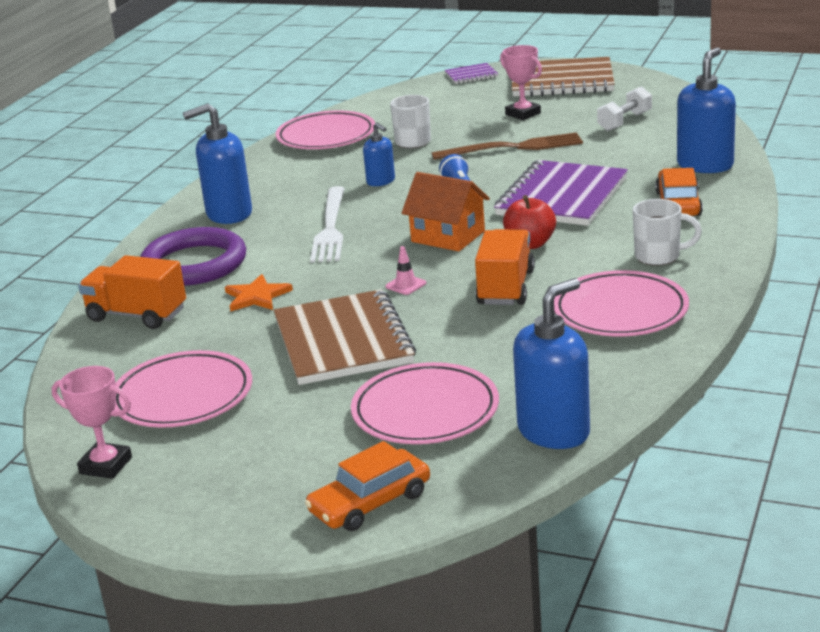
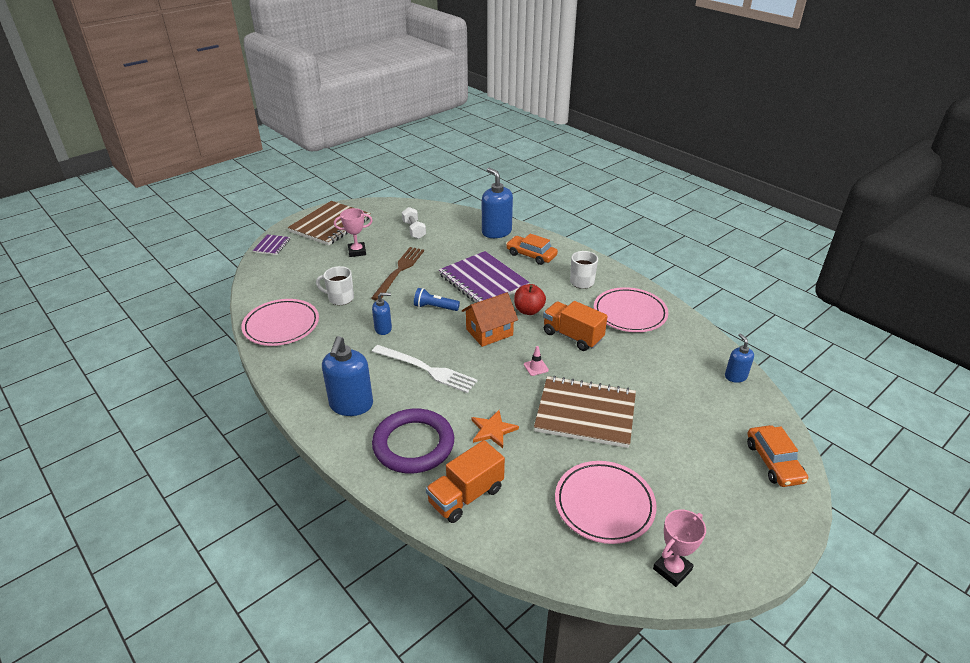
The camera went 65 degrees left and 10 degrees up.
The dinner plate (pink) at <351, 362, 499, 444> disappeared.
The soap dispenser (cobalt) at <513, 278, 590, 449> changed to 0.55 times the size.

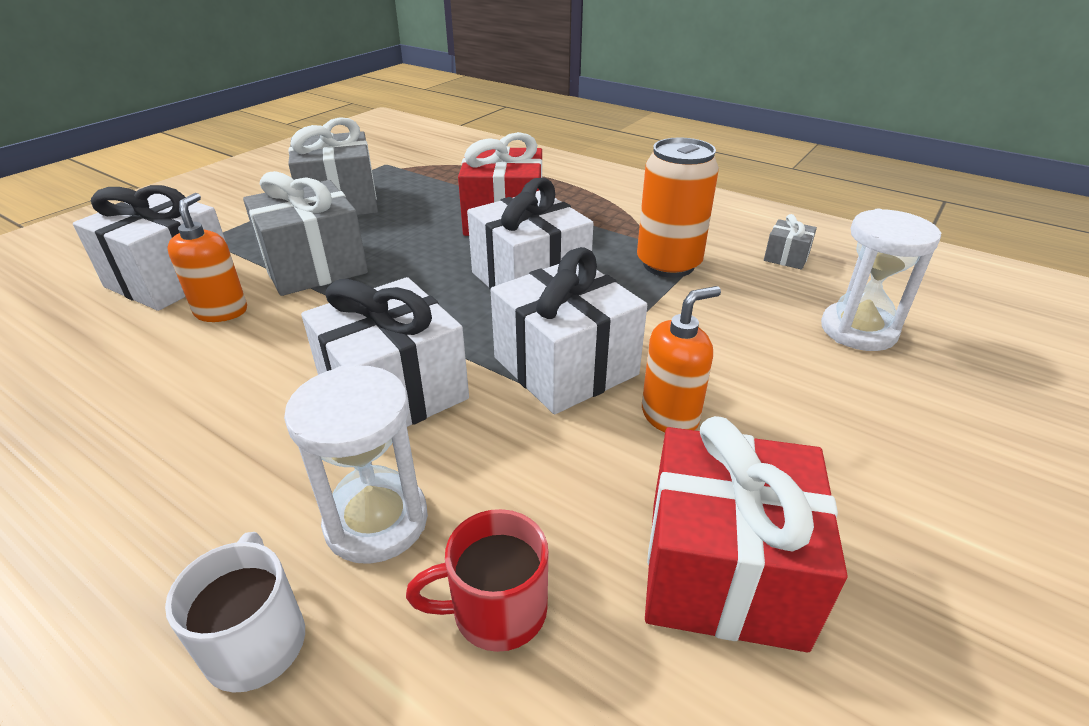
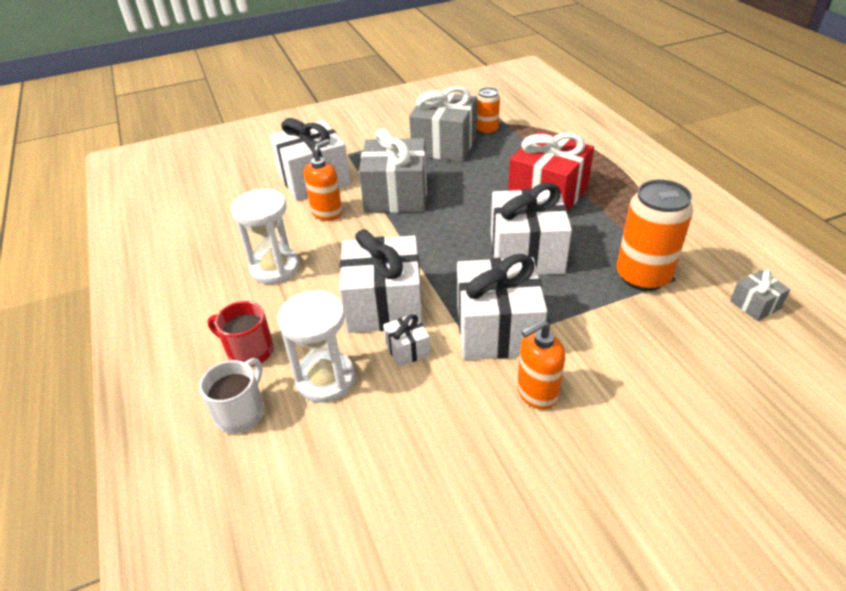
The camera went 35 degrees right and 5 degrees up.
The wrapped gift (crimson) at <645, 416, 848, 652> disappeared.
The wrapped gift (pure white) at <383, 314, 431, 367> appeared.
The can (orange-coloured) at <477, 87, 500, 135> appeared.
The tea mug (crimson) moved from <406, 509, 548, 652> to <208, 301, 274, 367>.
The hourglass (pure white) moved from <821, 209, 941, 351> to <231, 189, 300, 284>.
The soap dispenser (orange-coloured) at <642, 286, 721, 432> turned 150 degrees clockwise.

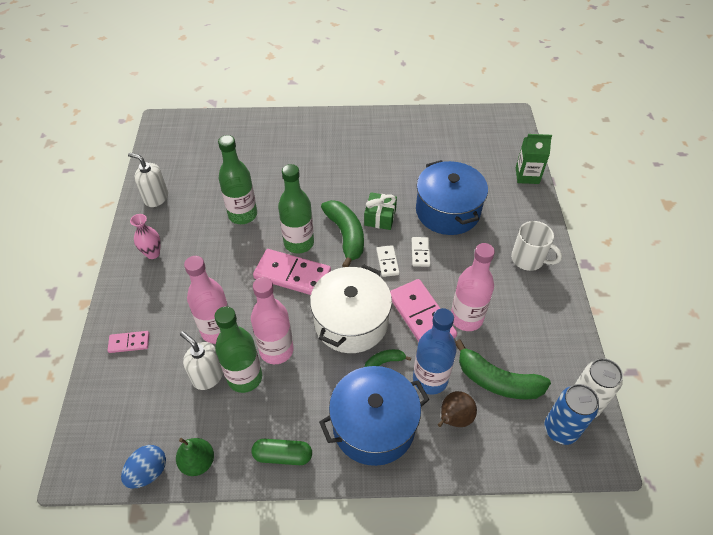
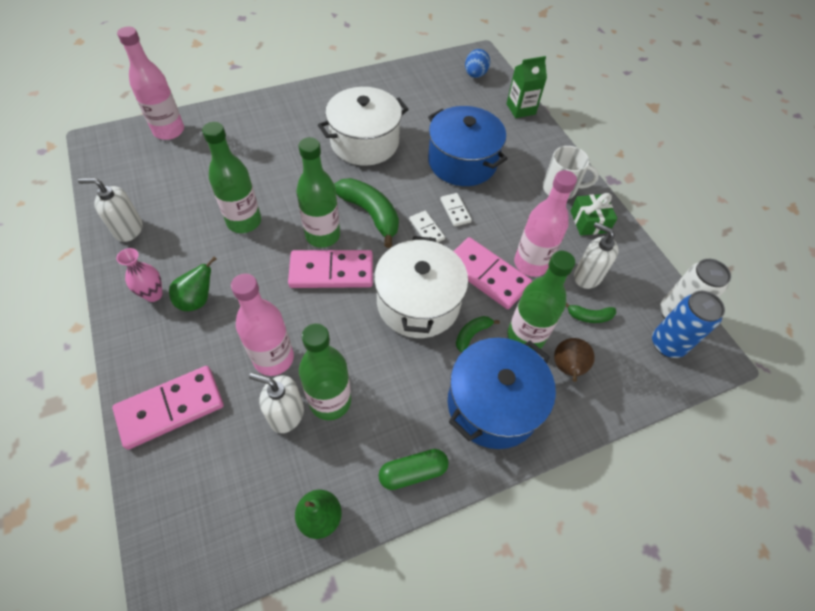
The camera went 25 degrees left and 5 degrees up.
The pear fruit (emerald) at <169, 256, 217, 311> appeared.
The pot (pure white) at <318, 87, 409, 166> appeared.
The soap dispenser (pure white) at <574, 222, 619, 289> appeared.
The egg shape (cobalt) moved from <121, 445, 166, 489> to <465, 49, 490, 78>.
The flask (pink) moved from <251, 277, 293, 364> to <117, 26, 184, 140>.
The wrapped gift (emerald) moved from <364, 192, 397, 230> to <571, 193, 617, 235>.
The flask (cobalt) at <413, 308, 457, 395> became the flask (emerald) at <507, 251, 575, 349>.
The domino tile (pink) at <107, 331, 149, 353> changed to 1.97 times the size.
The toy banana (emerald) at <455, 339, 551, 400> changed to 0.50 times the size.

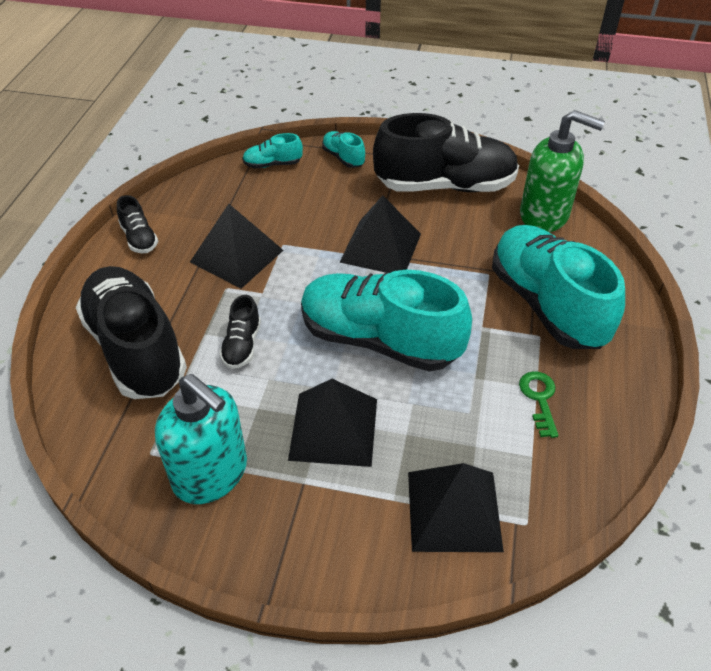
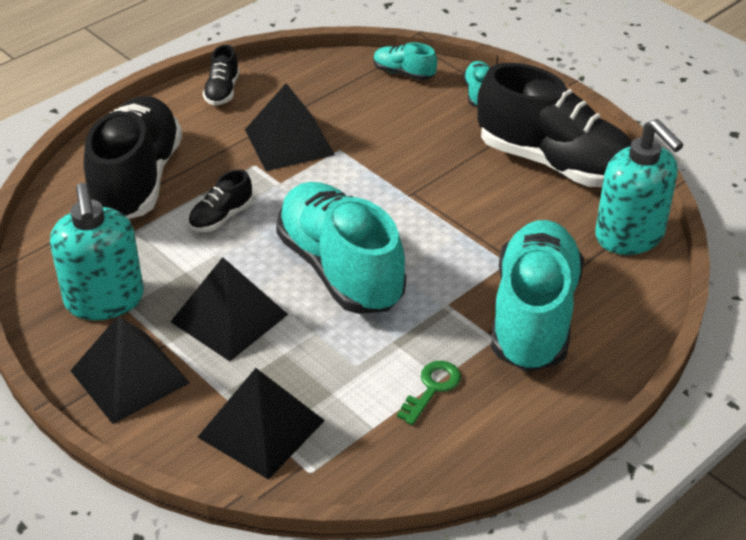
The camera went 35 degrees right and 5 degrees down.
The pyramid (ebony) moved from <340, 195, 421, 273> to <70, 316, 190, 424>.
The soap dispenser (emerald) at <520, 110, 605, 232> became the soap dispenser (aqua) at <595, 119, 684, 255>.

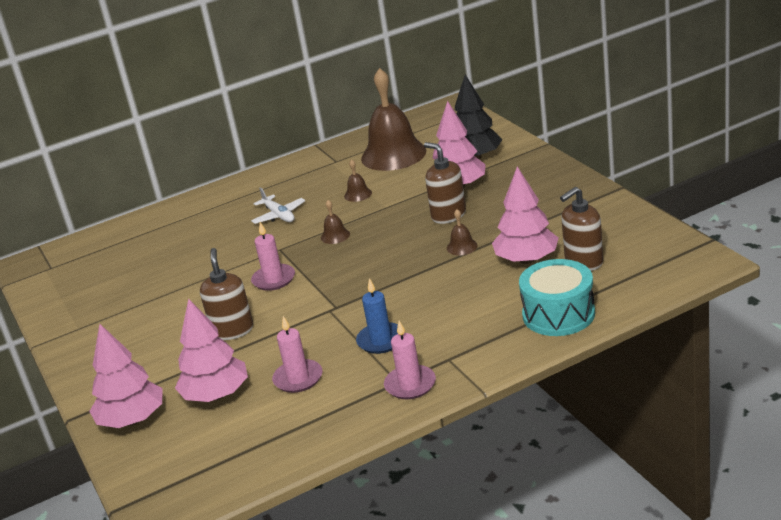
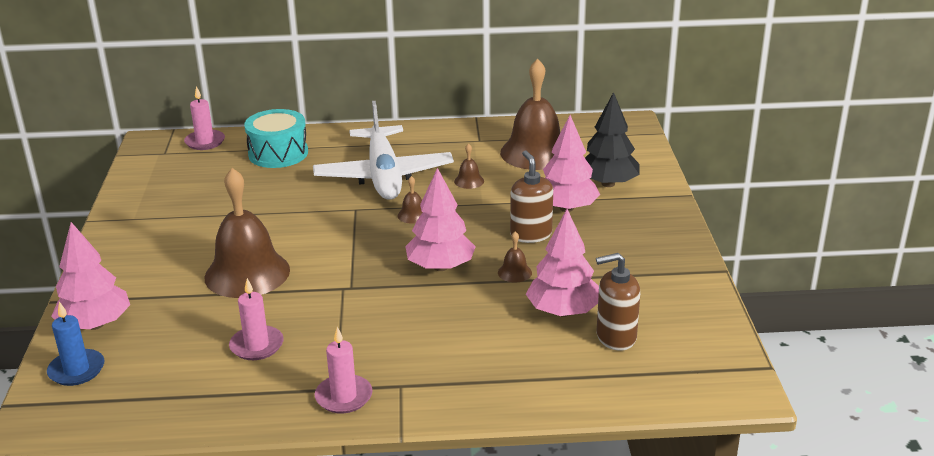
The camera went 20 degrees right and 0 degrees up.
The tree (pink) moved from <175, 298, 248, 402> to <405, 168, 476, 271>.
The wax candle (pink) moved from <251, 222, 295, 291> to <184, 86, 225, 150>.
The wax candle (cobalt) moved from <356, 278, 405, 354> to <47, 302, 104, 386>.
The toy drum (aqua) moved from <519, 259, 595, 336> to <244, 109, 308, 168>.
The soap dispenser (dark brown) at <200, 248, 253, 340> was replaced by the school bell (dark brown) at <204, 168, 290, 298>.
The aeroplane (pure white) at <251, 187, 305, 224> changed to 2.24 times the size.

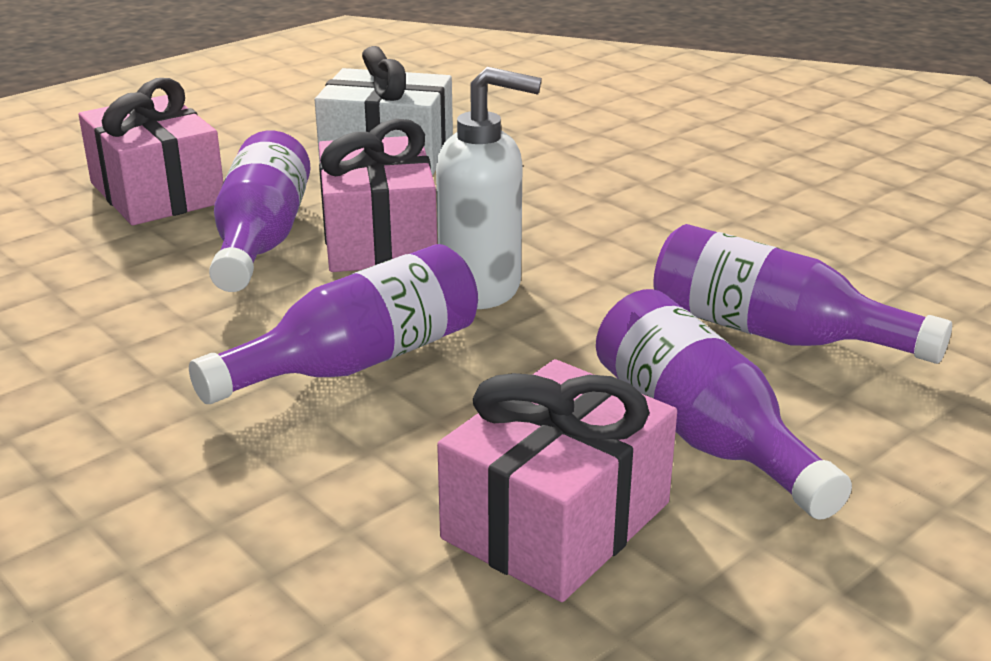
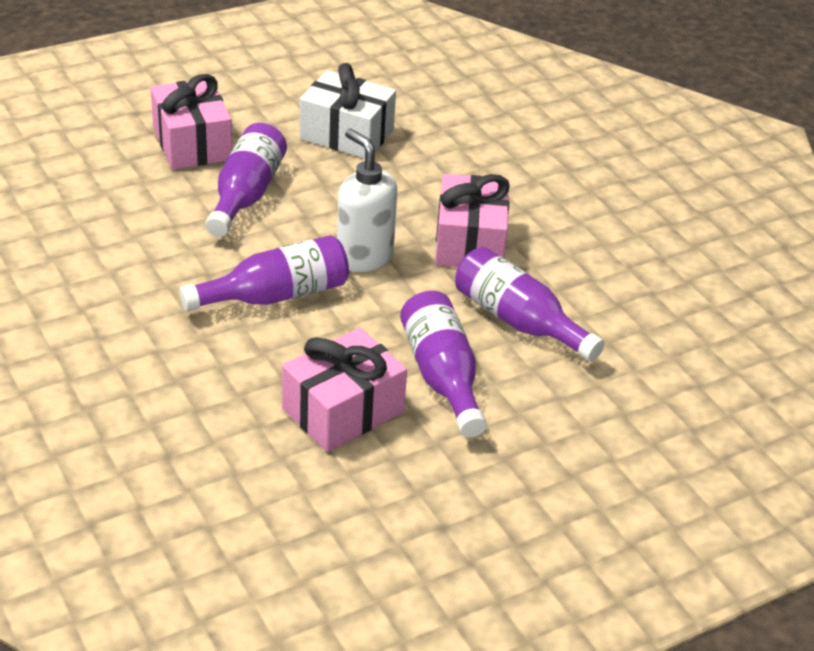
The camera went 10 degrees right and 10 degrees up.
The wrapped gift (pink) moved from <319, 119, 437, 272> to <435, 174, 510, 267>.
The soap dispenser (pure white) at <436, 67, 542, 309> turned 150 degrees counterclockwise.

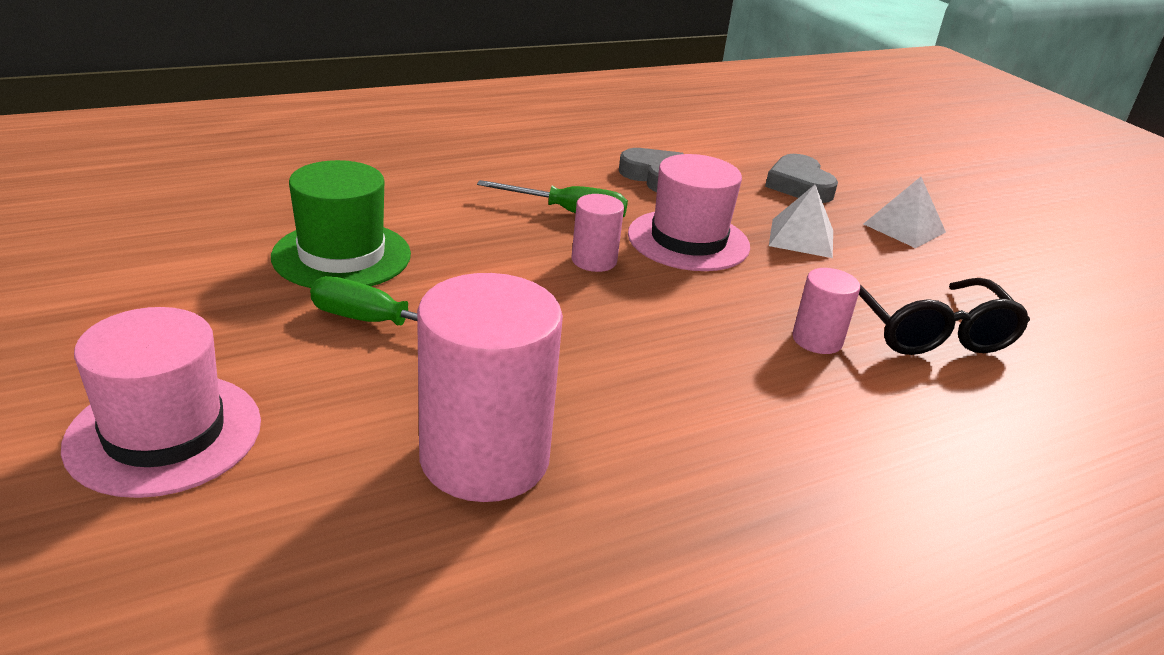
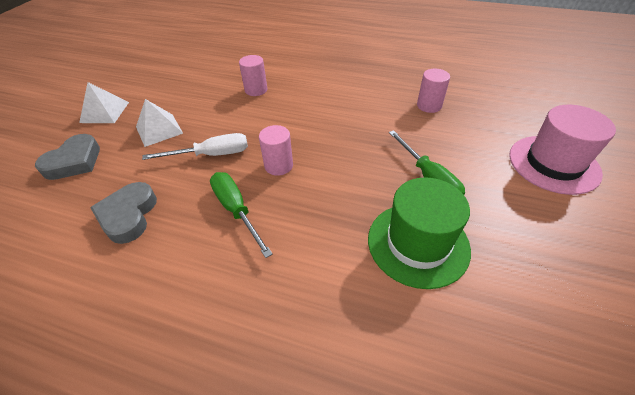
The camera went 130 degrees left and 15 degrees up.
The eyeglasses (ebony) at <859, 278, 1030, 355> disappeared.
The tall hat (pink) at <628, 154, 750, 271> was replaced by the flat screwdriver (pure white) at <142, 133, 248, 160>.
The solid cylinder (pink) at <417, 273, 563, 502> changed to 0.49 times the size.

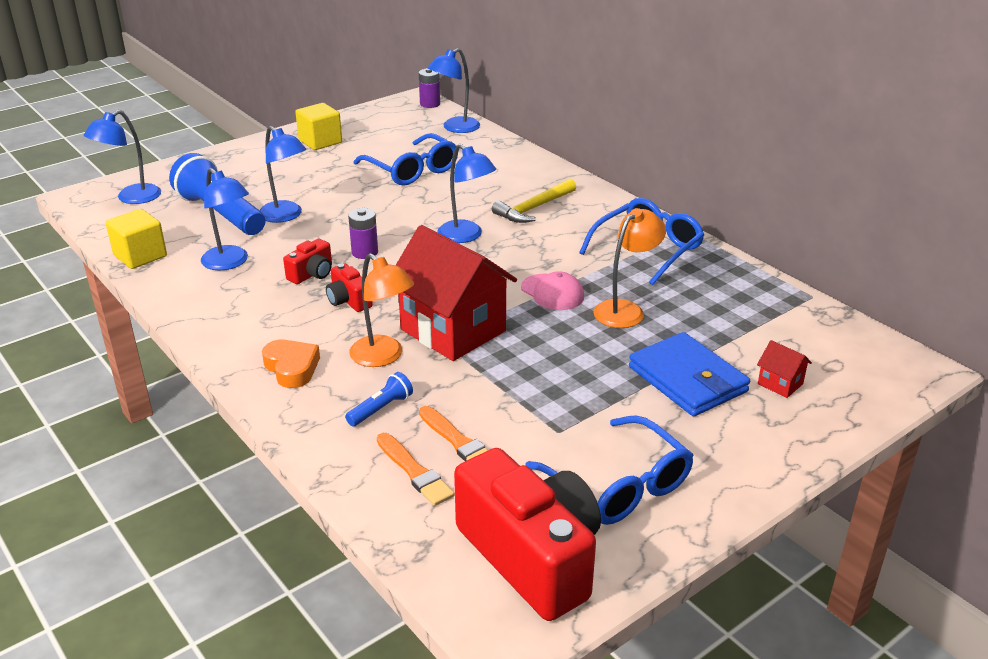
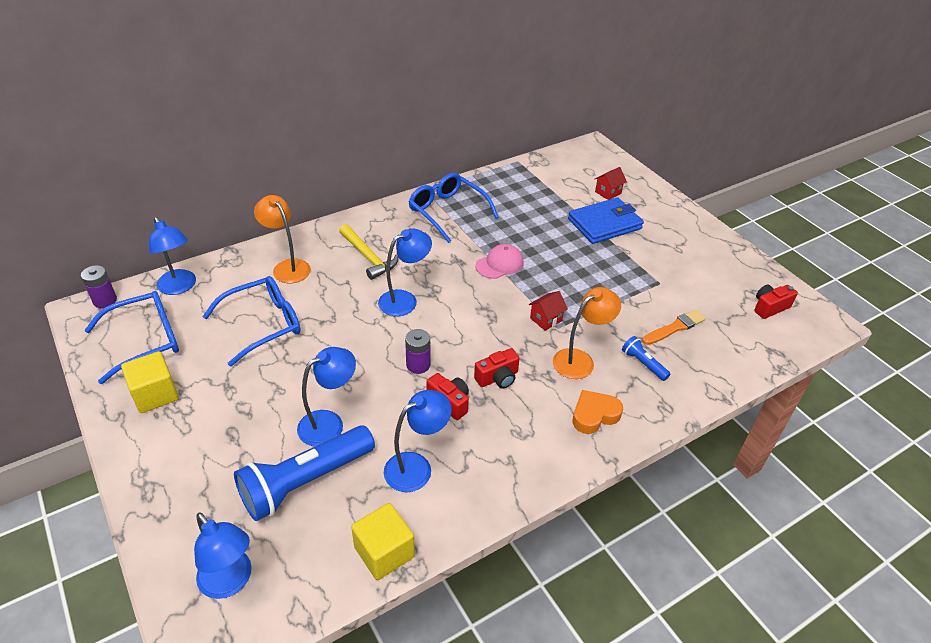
The camera went 85 degrees left and 10 degrees up.
The paint brush (orange-coloured) at <377, 433, 454, 506> disappeared.
The eyeglasses (cobalt) moved from <525, 415, 694, 525> to <84, 291, 179, 384>.
The lamp (orange-coloured) moved from <594, 208, 666, 328> to <254, 195, 311, 283>.
The house (crimson) at <396, 225, 517, 361> changed to 0.40 times the size.
The photo camera (crimson) at <454, 448, 601, 621> changed to 0.44 times the size.

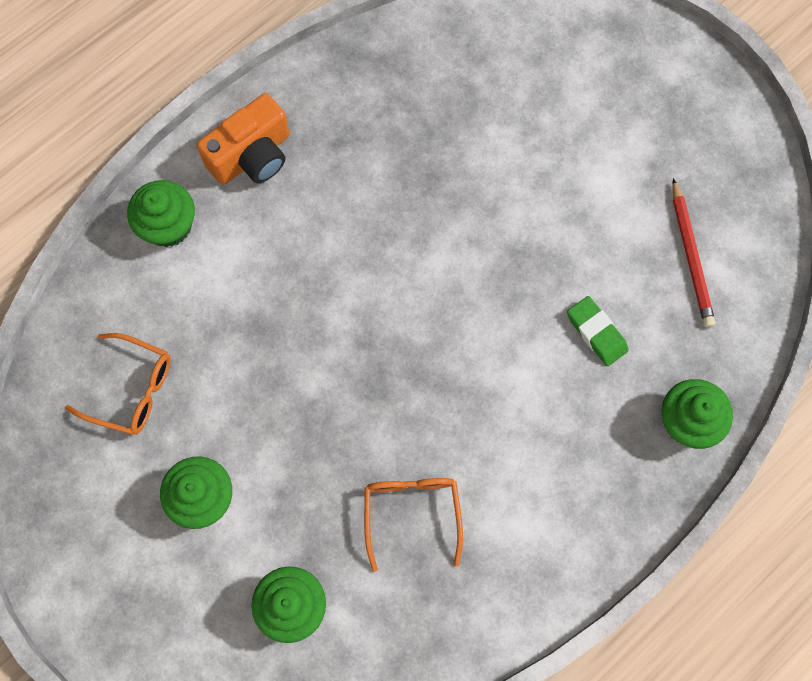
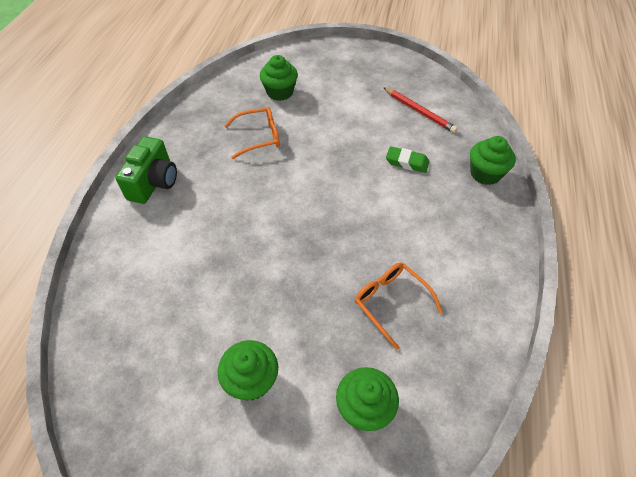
The camera went 35 degrees left and 20 degrees down.
The eyeglasses (orange-coloured) moved from <65, 333, 171, 435> to <224, 107, 280, 159>.
The fairy cake (emerald) moved from <127, 180, 195, 247> to <260, 55, 298, 101>.
The photo camera (orange-coloured) at <197, 93, 290, 185> became the photo camera (emerald) at <115, 137, 177, 204>.

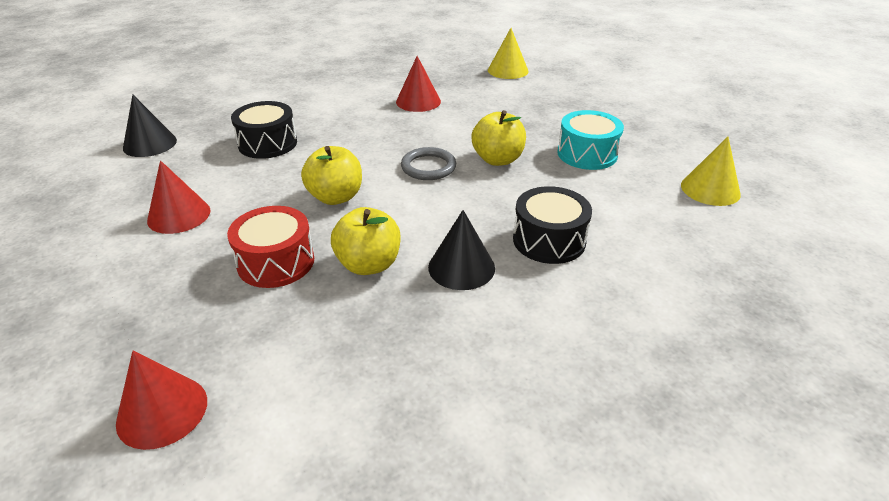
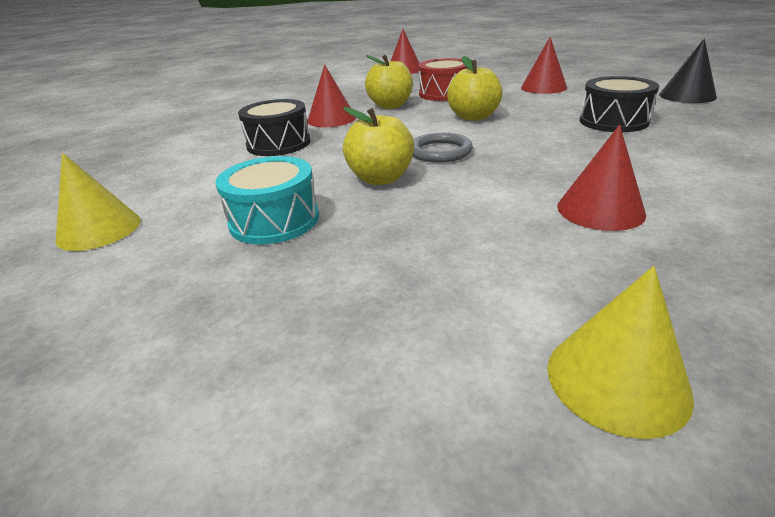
The camera went 150 degrees right and 5 degrees down.
The cone (ebony) at <428, 210, 495, 290> became the cone (crimson) at <307, 64, 356, 127>.

